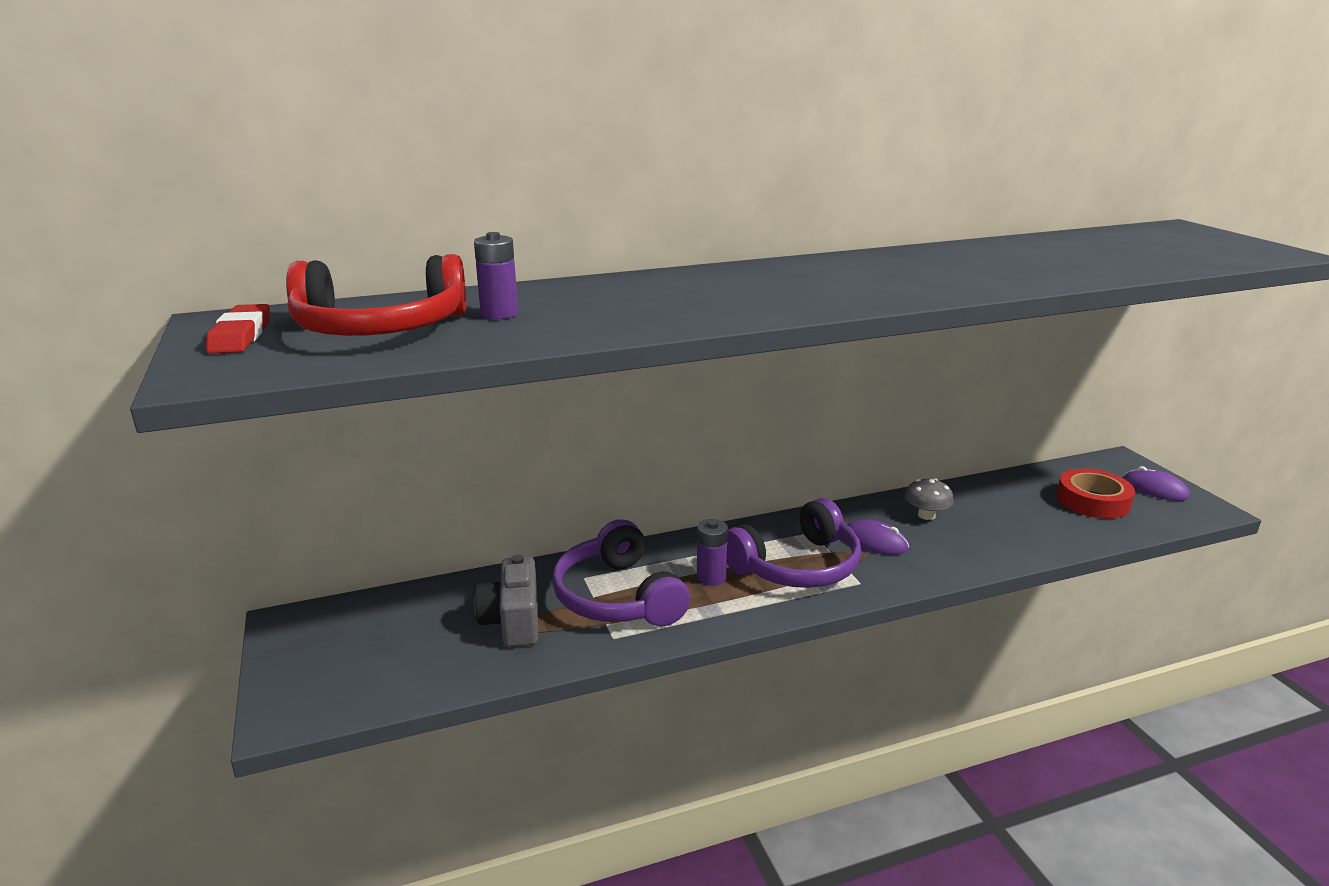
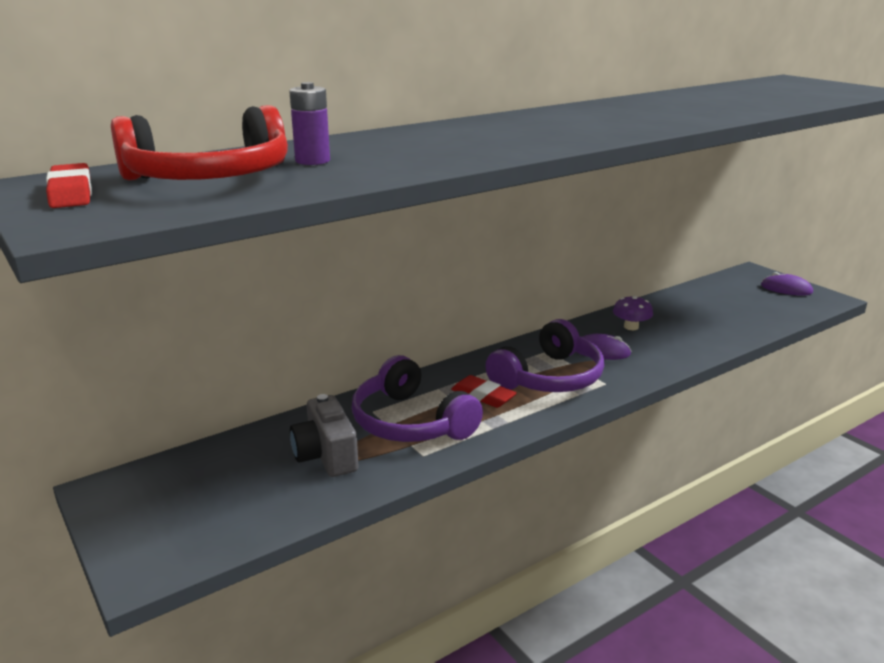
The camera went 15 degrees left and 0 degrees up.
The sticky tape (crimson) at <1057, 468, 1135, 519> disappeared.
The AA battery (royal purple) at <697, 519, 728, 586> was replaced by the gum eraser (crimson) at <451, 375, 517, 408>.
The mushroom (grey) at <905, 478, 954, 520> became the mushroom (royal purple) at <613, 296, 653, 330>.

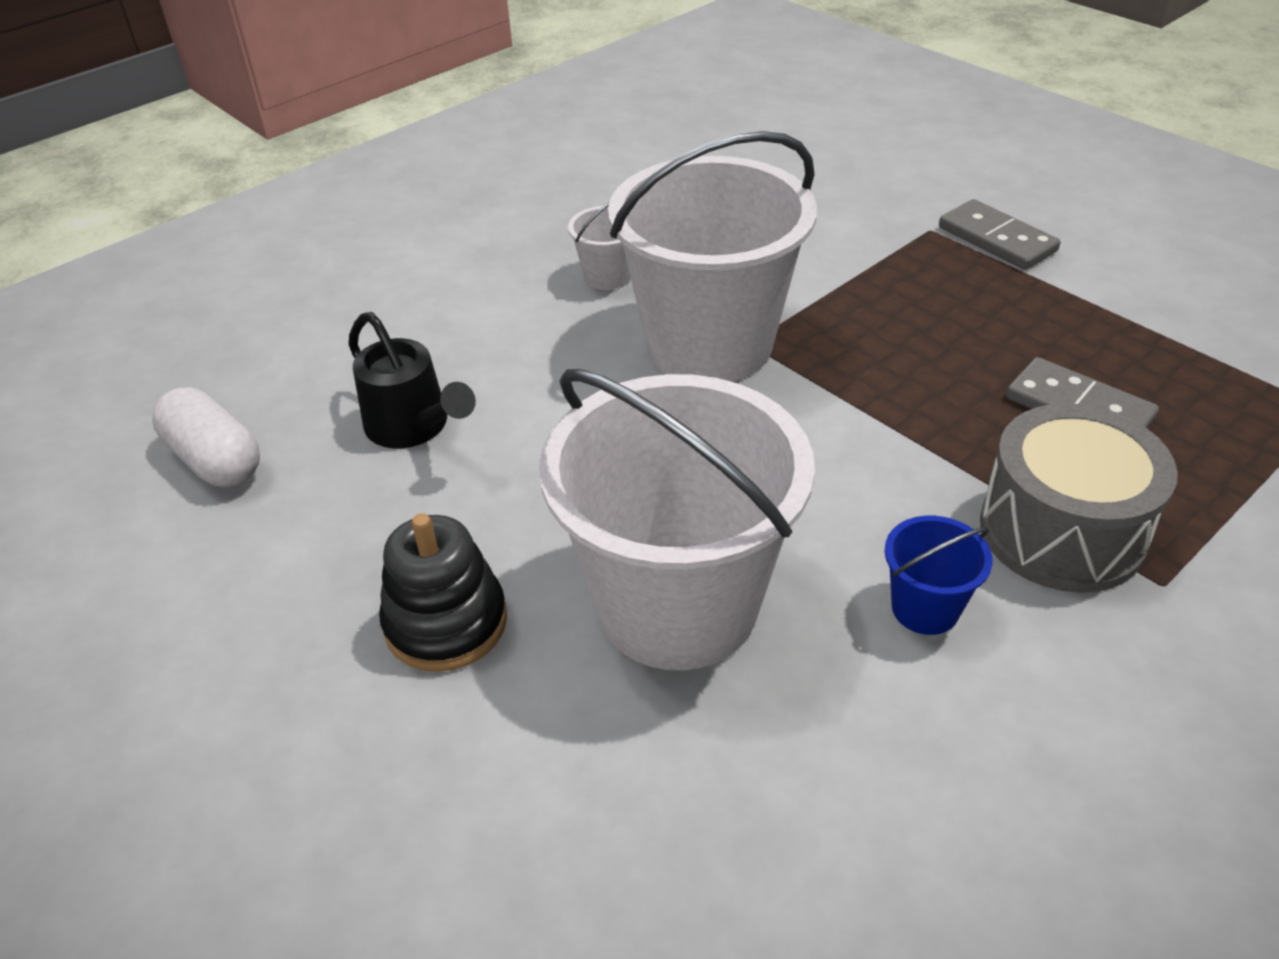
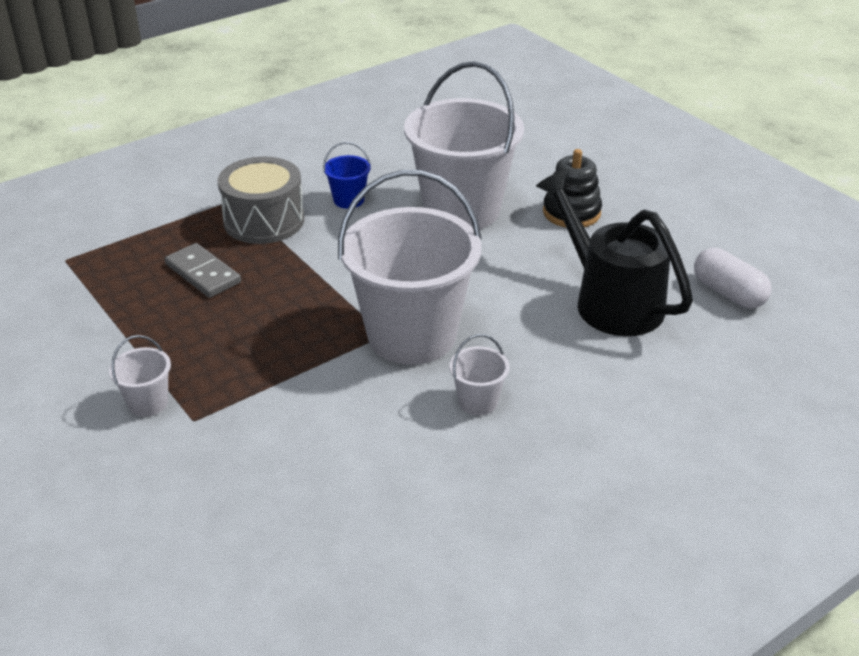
The camera went 175 degrees left and 5 degrees down.
The domino tile (grey) at <939, 199, 1060, 270> was replaced by the pail (pure white) at <109, 335, 171, 417>.
The sprinkling can (ebony) at <348, 312, 476, 448> changed to 1.63 times the size.

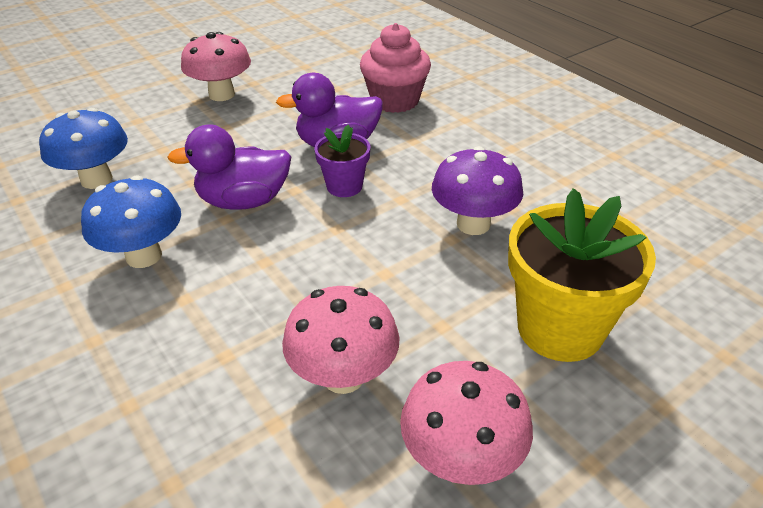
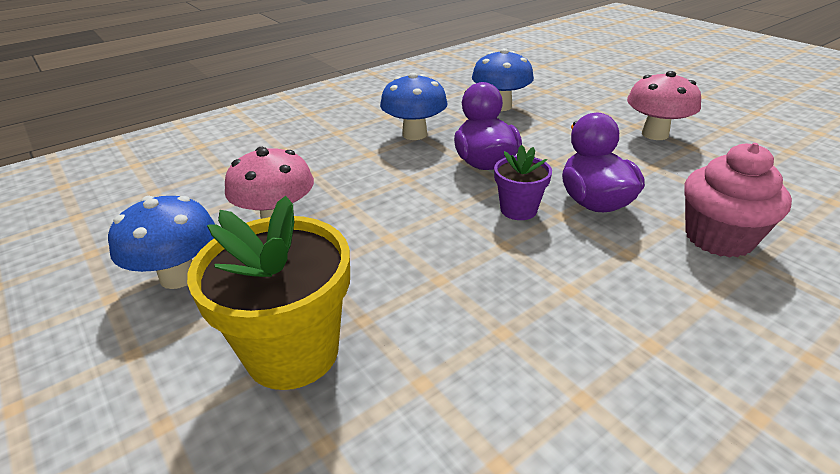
The camera went 90 degrees right and 5 degrees down.
The mushroom (royal purple) at <432, 146, 523, 235> disappeared.
The mushroom (pink) at <400, 361, 533, 485> became the mushroom (cobalt) at <108, 196, 215, 289>.

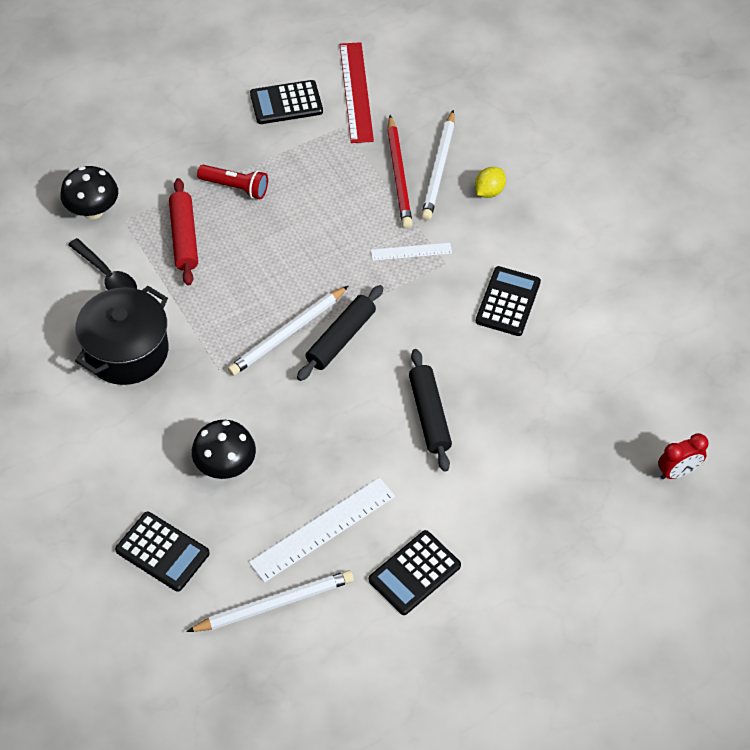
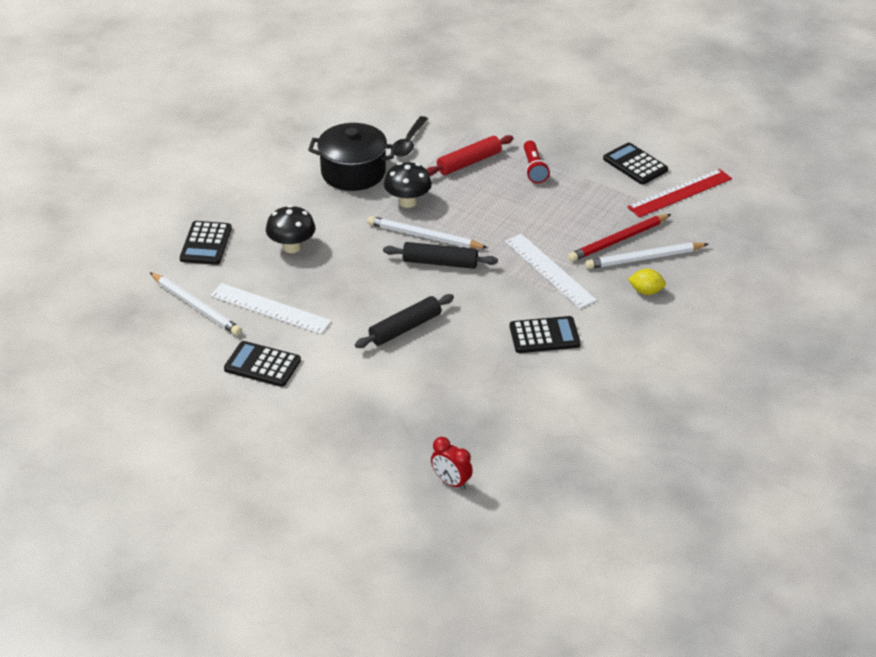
The camera went 65 degrees right and 15 degrees down.
The mushroom (ebony) moved from <60, 166, 118, 219> to <384, 162, 432, 208>.
The measuring stick (pure white) at <371, 243, 452, 261> changed to 1.79 times the size.

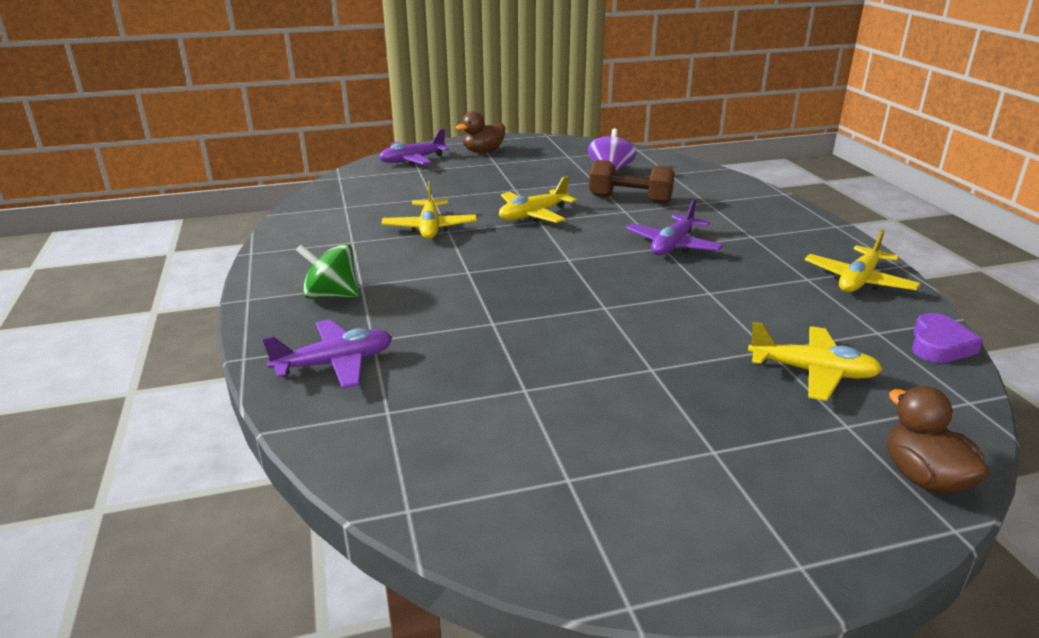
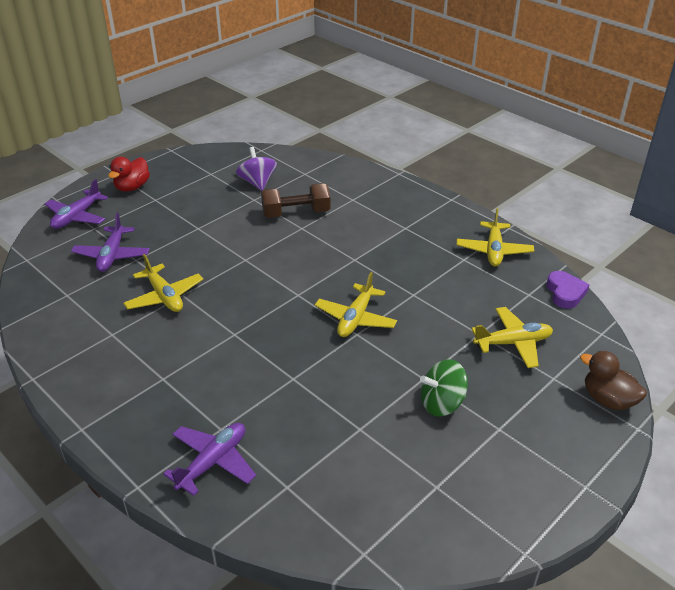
The camera went 30 degrees left and 10 degrees up.
The whirligig (emerald) moved from <296, 244, 359, 299> to <420, 360, 468, 416>.
The aeroplane (golden) moved from <499, 176, 576, 223> to <315, 272, 397, 337>.
The aeroplane (royal purple) moved from <626, 198, 723, 255> to <71, 213, 150, 272>.
The duck (dark brown) at <456, 111, 506, 153> became the duck (crimson) at <108, 157, 150, 192>.

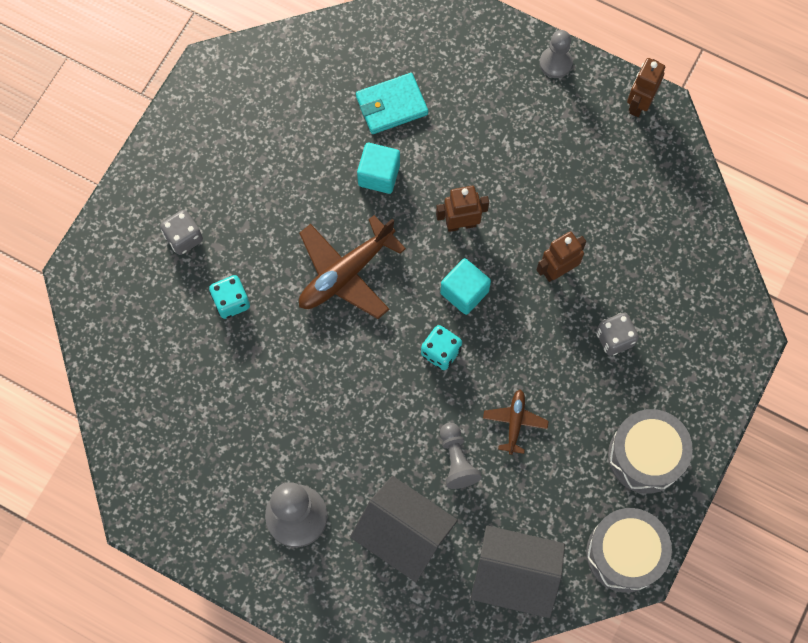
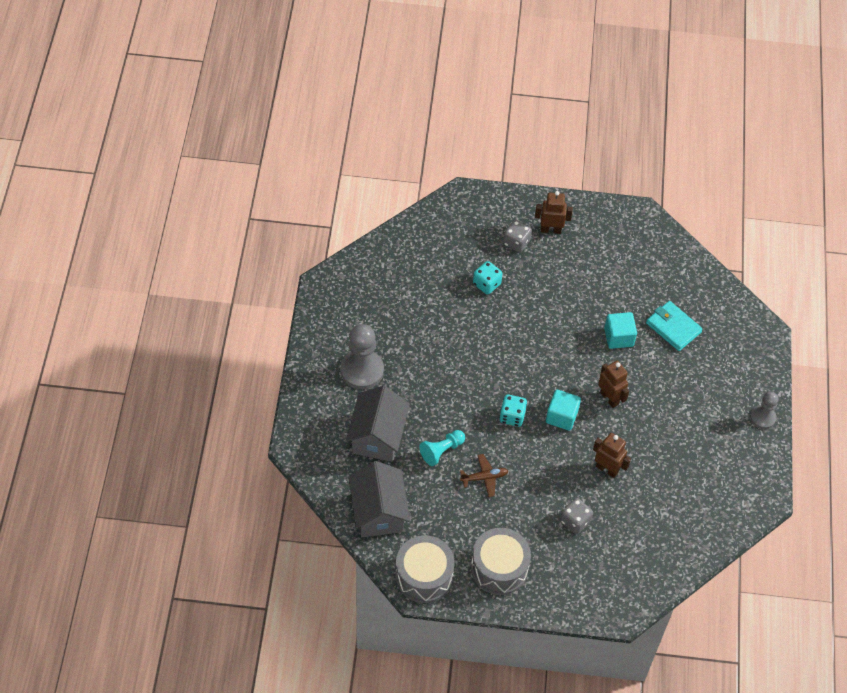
The camera went 65 degrees right and 15 degrees down.
The aeroplane (dark brown) at <299, 215, 406, 319> disappeared.
The robot figure (dark brown) moved from <627, 58, 665, 117> to <535, 191, 573, 234>.
The game pawn (grey) at <440, 423, 482, 489> became the game pawn (aqua) at <419, 430, 465, 466>.

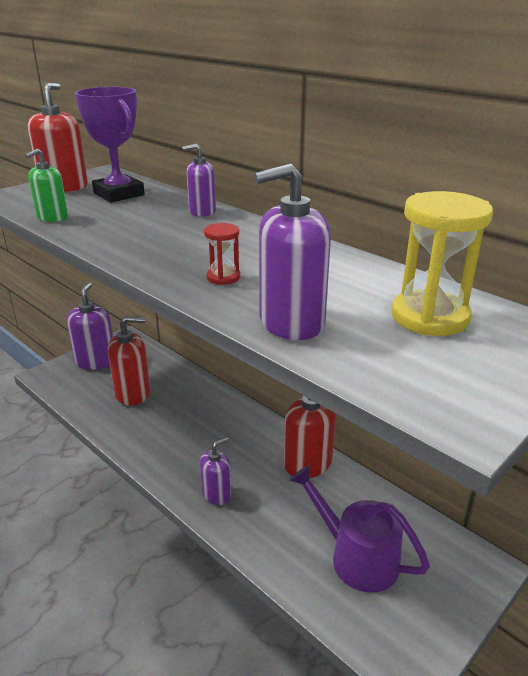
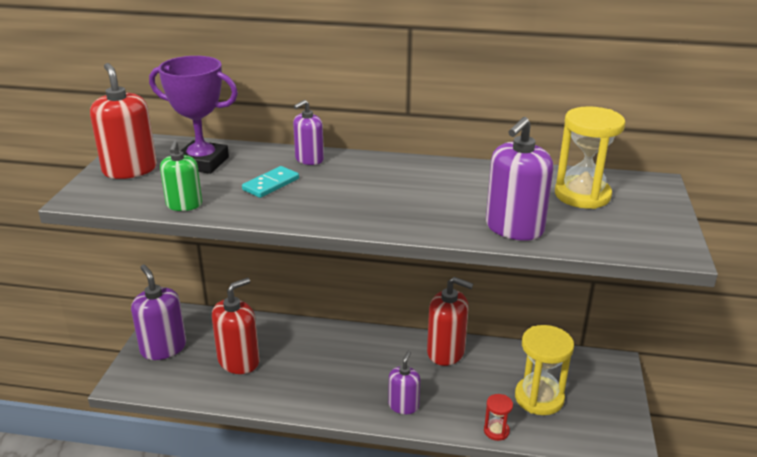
The camera went 35 degrees left and 0 degrees up.
The domino tile (aqua) at <242, 166, 299, 198> appeared.
The hourglass (crimson) moved from <204, 223, 240, 285> to <484, 394, 513, 441>.
The sprinkling can (royal purple) at <289, 465, 430, 593> was replaced by the hourglass (golden) at <515, 325, 574, 415>.

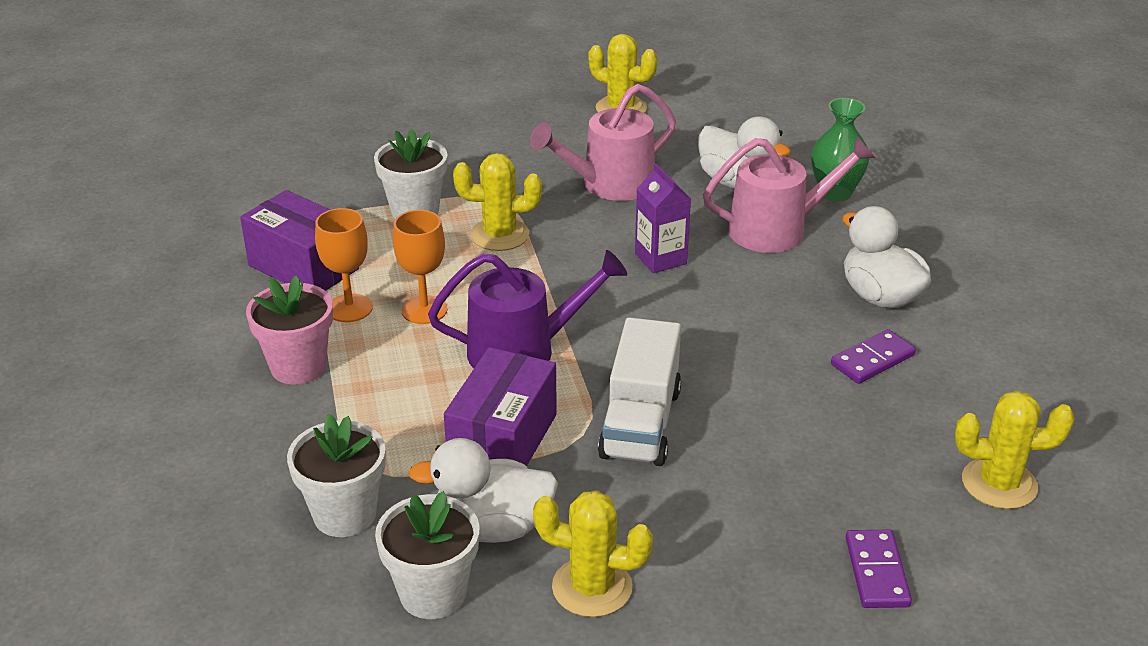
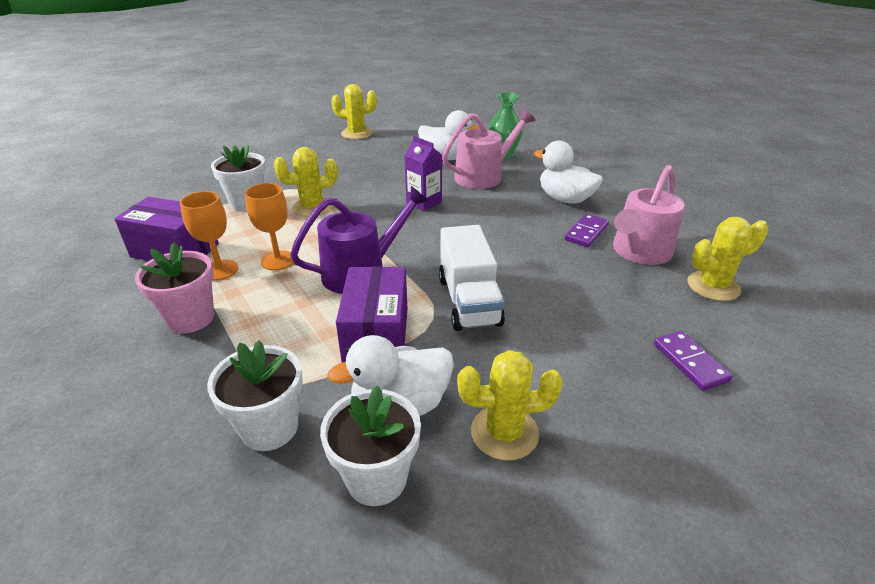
The camera went 20 degrees left and 0 degrees up.
The sprinkling can (pink) moved from <530, 84, 676, 201> to <613, 165, 684, 265>.

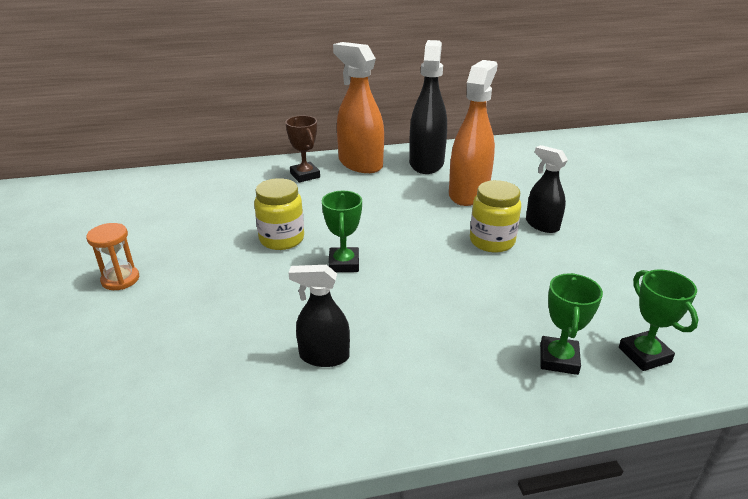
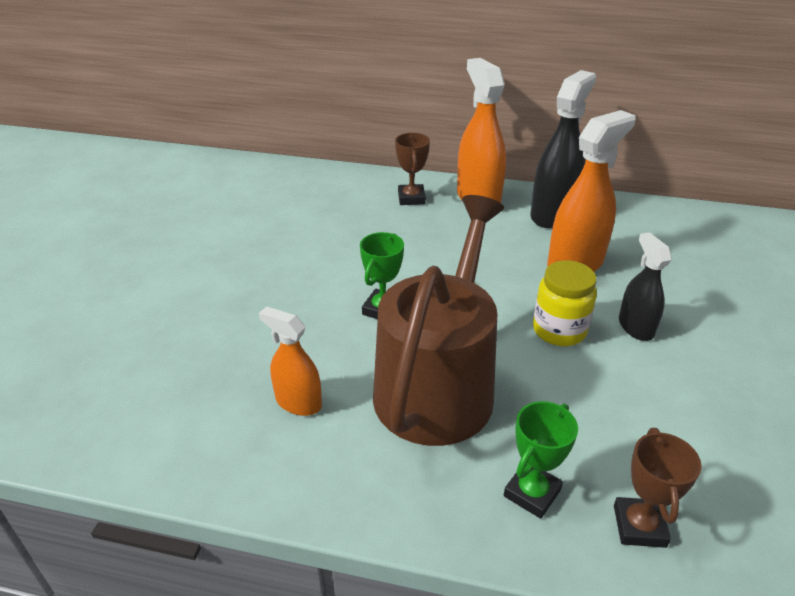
The camera went 25 degrees right and 5 degrees up.
The hourglass (orange-coloured) at <86, 223, 139, 290> disappeared.
The preserve jar (golden) at <254, 178, 304, 250> disappeared.
The sprinkling can (dark brown) at <373, 195, 504, 446> appeared.
The sprayer (ebony) at <289, 265, 350, 367> became the sprayer (orange-coloured) at <259, 306, 322, 416>.
The prize cup (emerald) at <619, 270, 699, 371> became the prize cup (dark brown) at <614, 428, 702, 548>.

